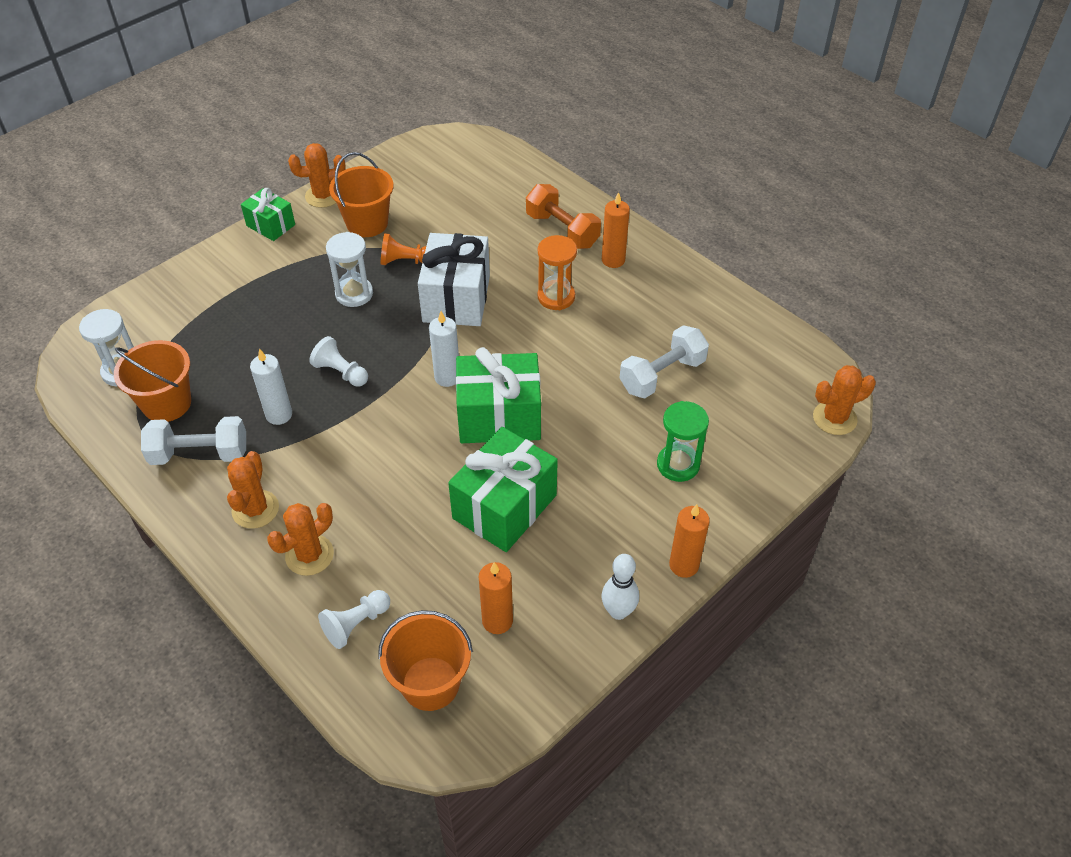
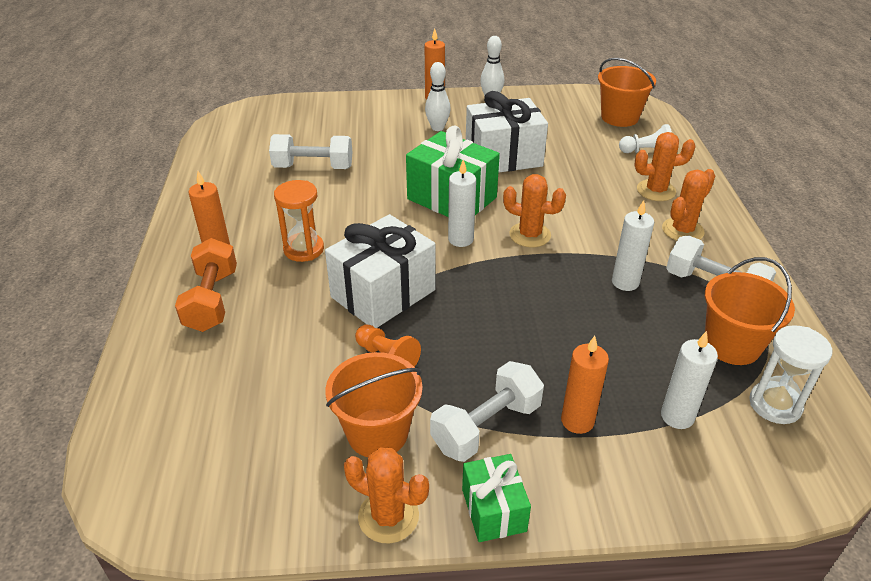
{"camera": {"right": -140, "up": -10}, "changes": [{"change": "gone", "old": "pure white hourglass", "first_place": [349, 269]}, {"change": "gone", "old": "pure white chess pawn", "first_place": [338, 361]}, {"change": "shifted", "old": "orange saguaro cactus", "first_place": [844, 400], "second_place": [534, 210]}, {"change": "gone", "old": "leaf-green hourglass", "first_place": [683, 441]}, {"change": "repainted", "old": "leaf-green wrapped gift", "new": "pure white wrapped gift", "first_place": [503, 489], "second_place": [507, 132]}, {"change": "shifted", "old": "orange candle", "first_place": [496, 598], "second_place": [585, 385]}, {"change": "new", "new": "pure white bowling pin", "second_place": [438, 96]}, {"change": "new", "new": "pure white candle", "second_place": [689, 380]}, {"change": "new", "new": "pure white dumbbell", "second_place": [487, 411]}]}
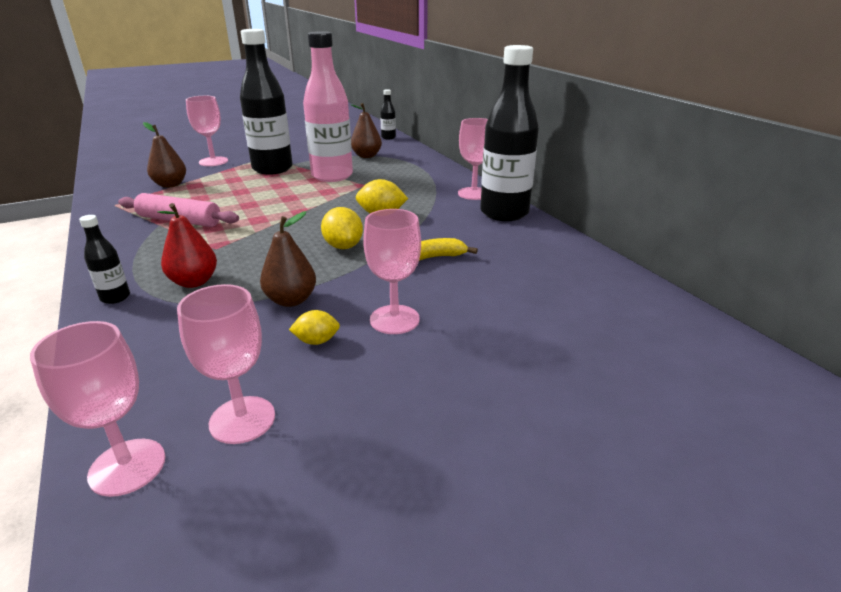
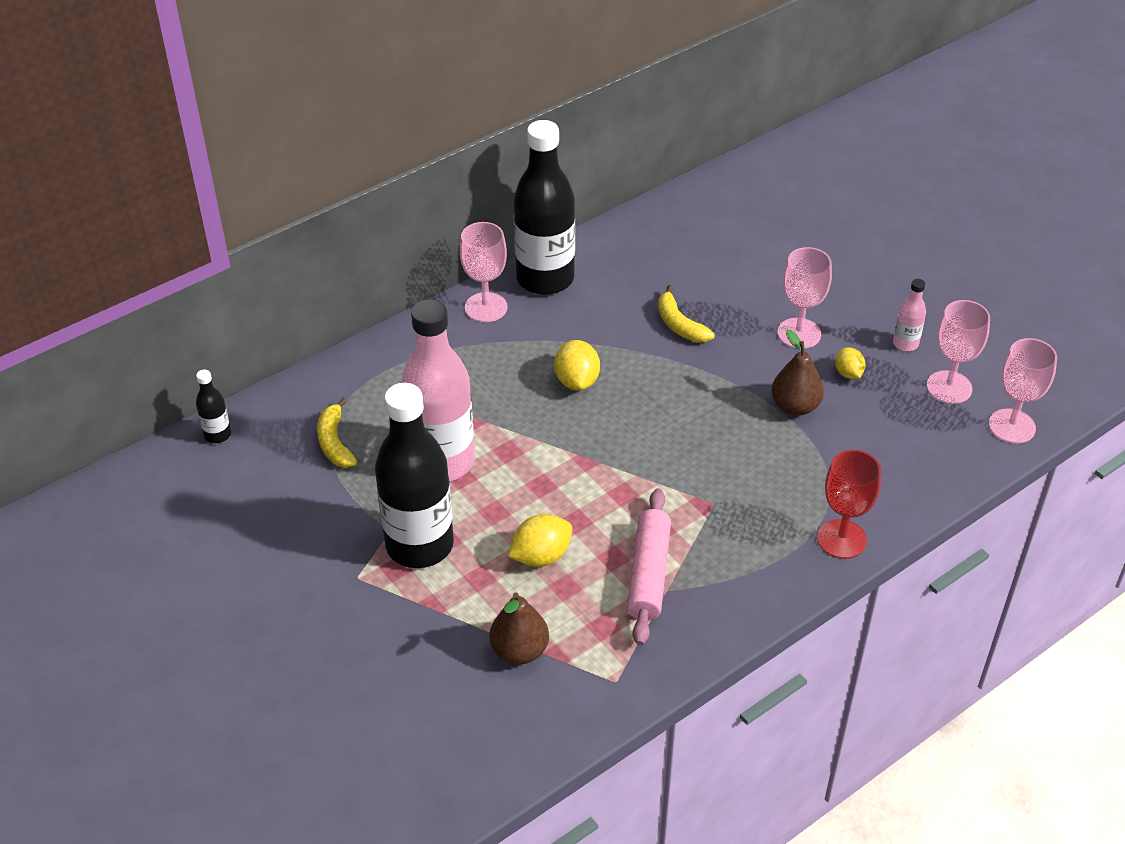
{"camera": {"right": -100, "up": 15}, "changes": [{"change": "gone", "old": "rosy wine glass", "first_place": [207, 131]}, {"change": "swapped", "old": "russet pear", "new": "yellow toy banana", "first_place": [366, 130], "second_place": [337, 433]}, {"change": "gone", "old": "crimson pear", "first_place": [187, 245]}, {"change": "shifted", "old": "yellow citrus fruit", "first_place": [342, 228], "second_place": [540, 540]}, {"change": "swapped", "old": "black flask", "new": "crimson wine glass", "first_place": [104, 259], "second_place": [849, 504]}, {"change": "new", "new": "rosy flask", "second_place": [909, 315]}]}
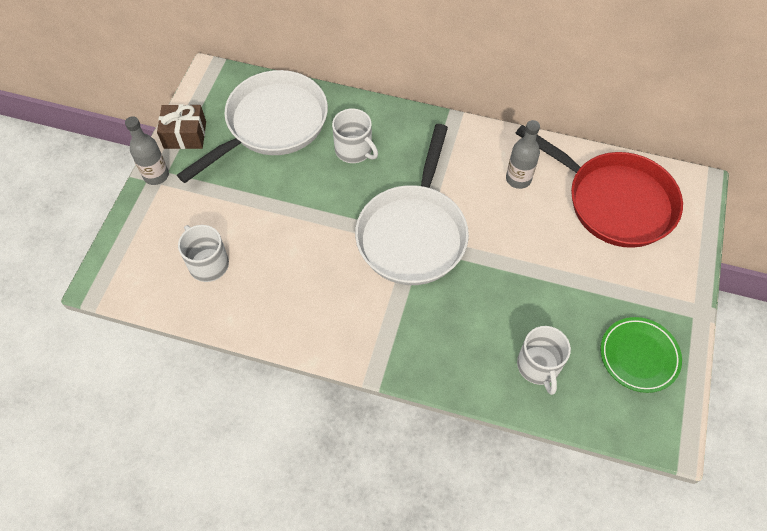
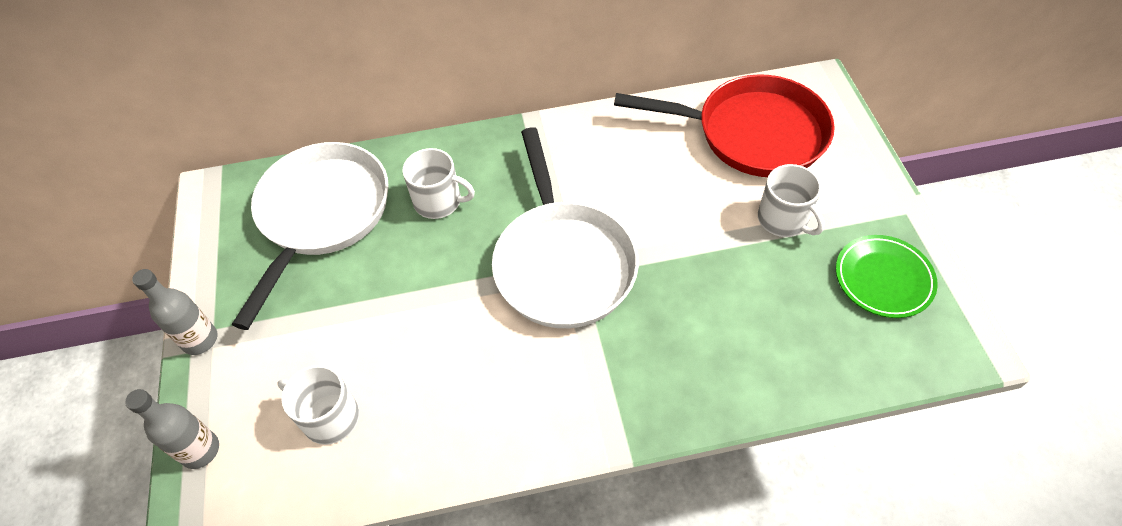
{"camera": {"right": -25, "up": -5}, "changes": [{"change": "gone", "old": "russet wrapped gift", "first_place": [181, 126]}, {"change": "shifted", "old": "grey flask", "first_place": [523, 154], "second_place": [172, 429]}, {"change": "shifted", "old": "pure white tea mug", "first_place": [544, 360], "second_place": [791, 200]}]}
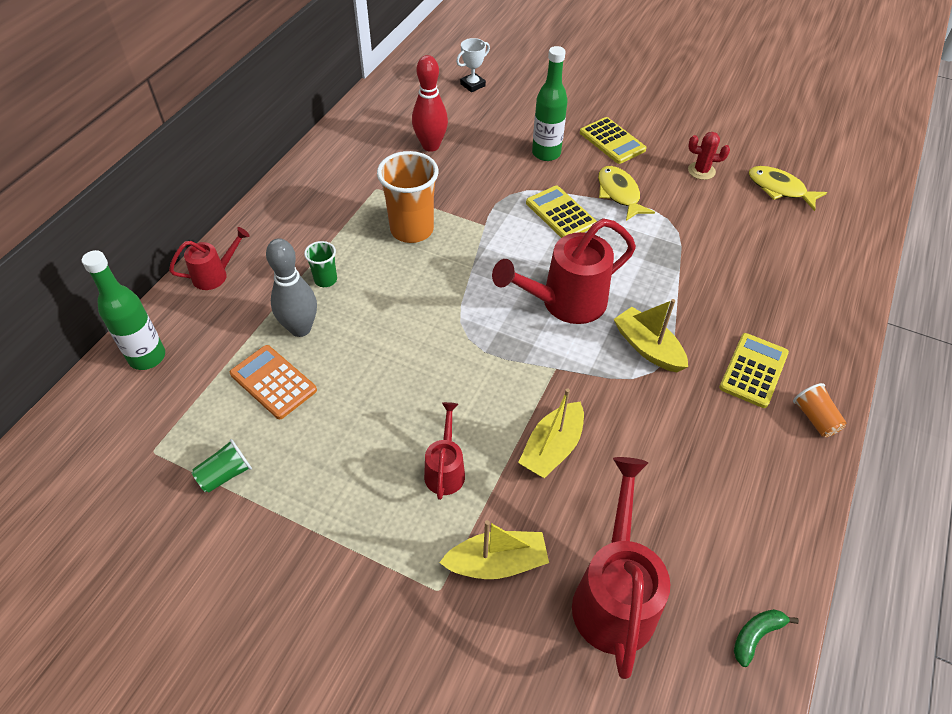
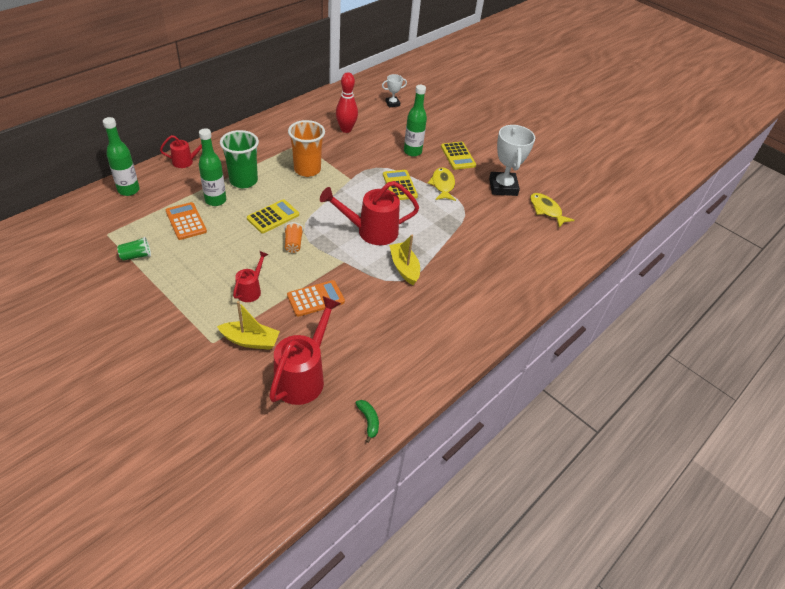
{"camera": {"right": 15, "up": -5}, "changes": [{"change": "swapped", "old": "crimson saguaro cactus", "new": "pure white trophy", "first_place": [709, 156], "second_place": [512, 160]}, {"change": "swapped", "old": "grey bowling pin", "new": "leaf-green flask", "first_place": [291, 287], "second_place": [212, 167]}, {"change": "scaled", "old": "leaf-green cup", "first_place": [320, 264], "second_place": [239, 159], "factor": 2.0}, {"change": "shifted", "old": "yellow pocket calculator", "first_place": [754, 370], "second_place": [273, 216]}, {"change": "shifted", "old": "orange cup", "first_place": [819, 410], "second_place": [294, 237]}, {"change": "swapped", "old": "yellow sailboat", "new": "orange pocket calculator", "first_place": [551, 433], "second_place": [316, 298]}, {"change": "rotated", "old": "leaf-green toy banana", "first_place": [766, 638], "second_place": [367, 421], "degrees": 90}]}
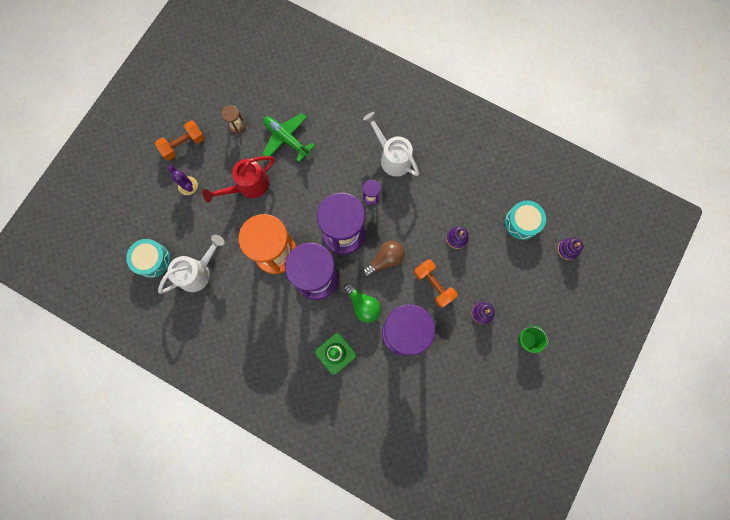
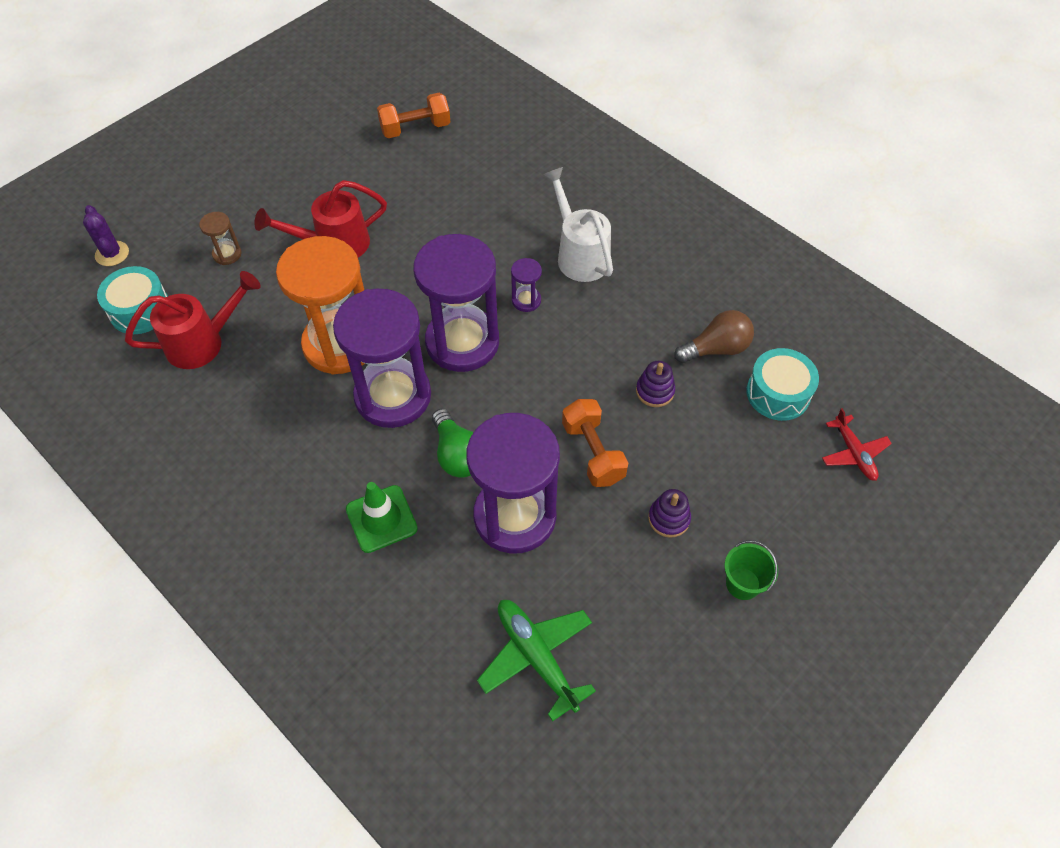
{"camera": {"right": 15, "up": -20}, "changes": [{"change": "shifted", "old": "russet hourglass", "first_place": [233, 119], "second_place": [220, 238]}, {"change": "shifted", "old": "leaf-green toy plane", "first_place": [288, 137], "second_place": [536, 661]}, {"change": "shifted", "old": "orange dumbbell", "first_place": [180, 141], "second_place": [413, 115]}, {"change": "shifted", "old": "royal purple saguaro cactus", "first_place": [183, 180], "second_place": [106, 235]}, {"change": "repainted", "old": "pure white watering pot", "new": "crimson watering pot", "first_place": [191, 264], "second_place": [193, 320]}, {"change": "swapped", "old": "royal purple stacking rings", "new": "crimson toy plane", "first_place": [570, 249], "second_place": [857, 444]}, {"change": "shifted", "old": "russet light bulb", "first_place": [384, 259], "second_place": [714, 336]}]}
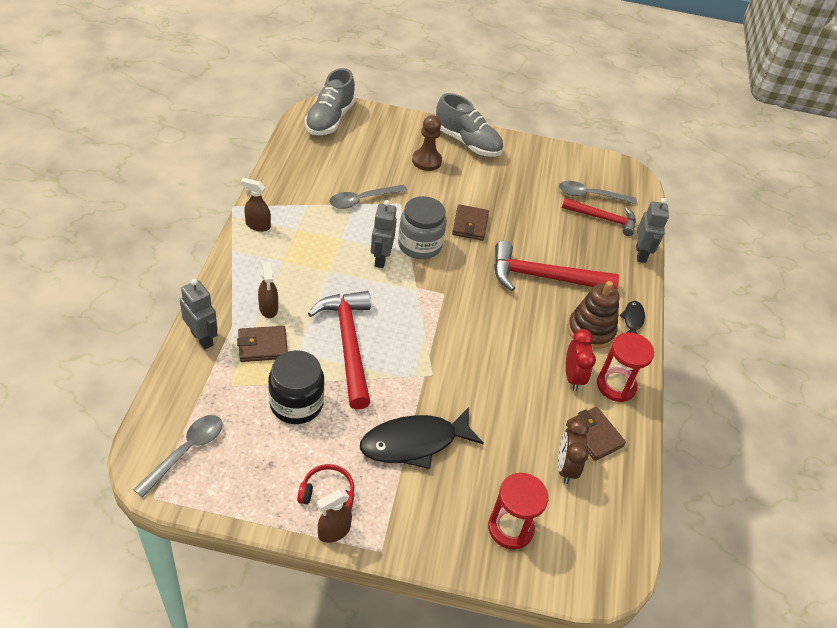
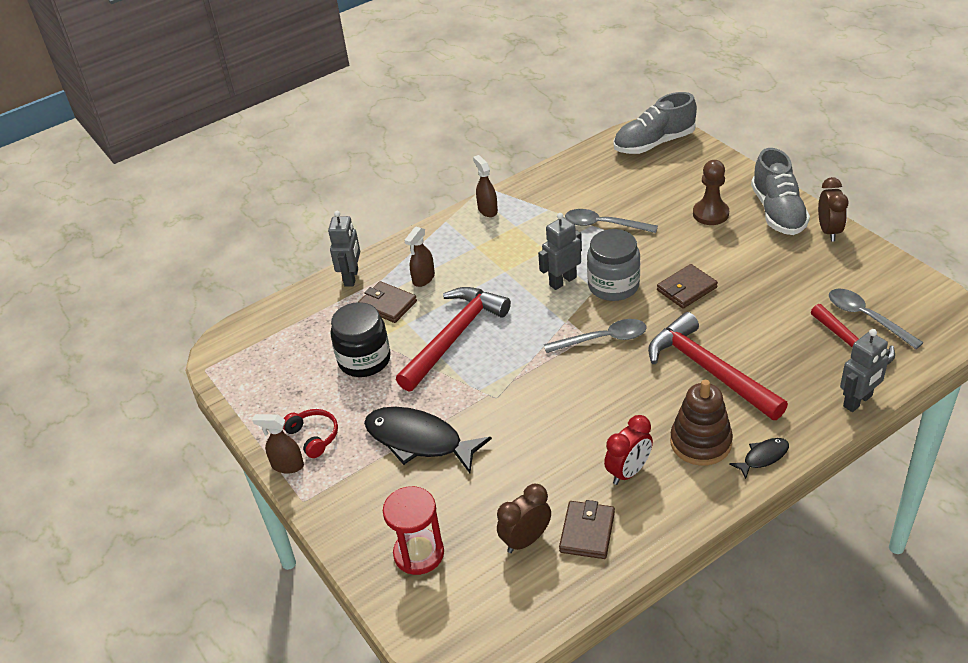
{"camera": {"right": 55, "up": -5}, "changes": [{"change": "gone", "old": "crimson hourglass", "first_place": [625, 367]}, {"change": "shifted", "old": "grey spoon", "first_place": [178, 456], "second_place": [595, 336]}, {"change": "new", "new": "russet bedside clock", "second_place": [833, 209]}]}
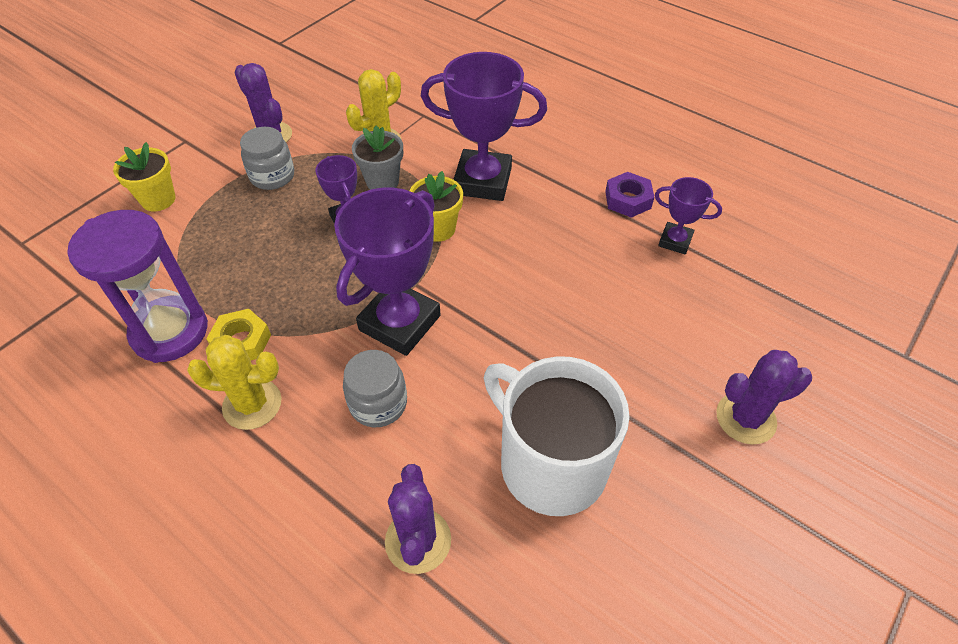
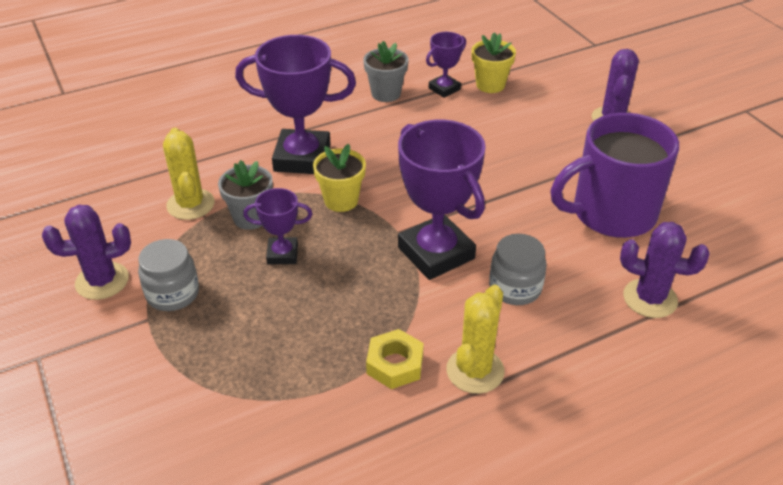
{"camera": {"right": -65, "up": -10}, "changes": [{"change": "rotated", "old": "royal purple trophy", "first_place": [484, 126], "second_place": [295, 104], "degrees": 60}, {"change": "shifted", "old": "yellow plant pot", "first_place": [144, 176], "second_place": [493, 62]}, {"change": "swapped", "old": "royal purple hex nut", "new": "grey plant pot", "first_place": [629, 195], "second_place": [385, 71]}, {"change": "gone", "old": "royal purple hourglass", "first_place": [137, 286]}, {"change": "repainted", "old": "pure white tea mug", "new": "royal purple tea mug", "first_place": [557, 436], "second_place": [614, 175]}]}
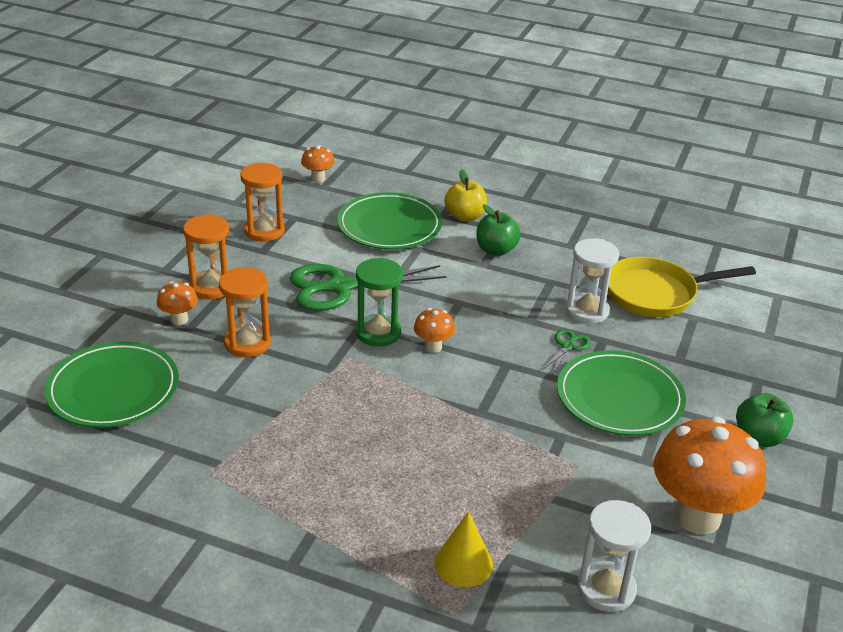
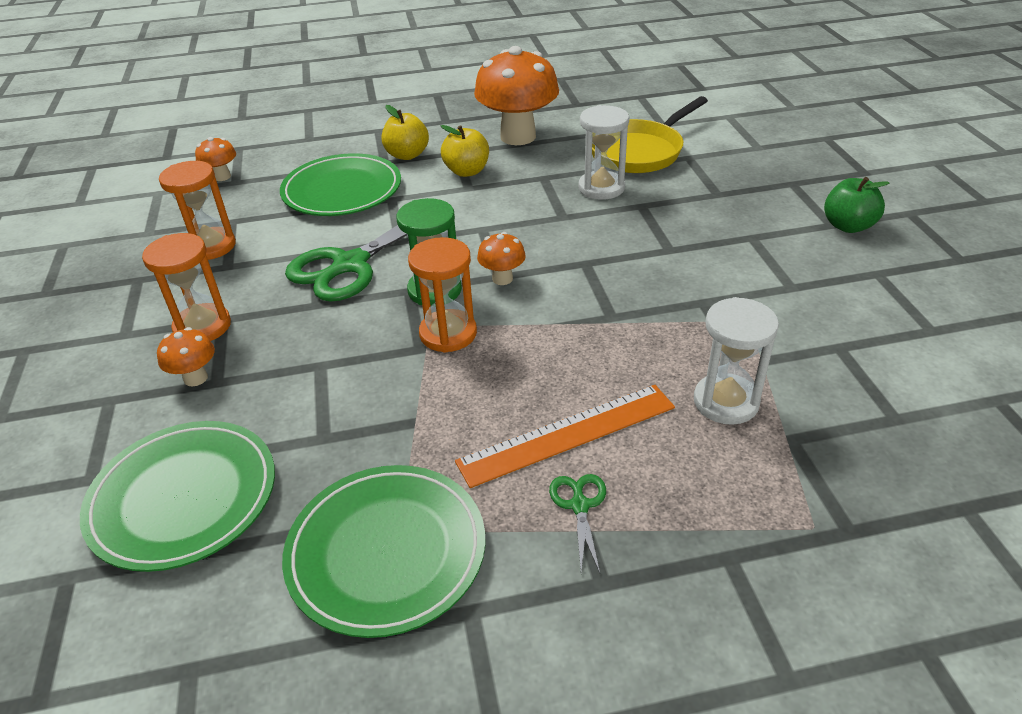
{"camera": {"right": -30, "up": 5}, "changes": [{"change": "repainted", "old": "leaf-green toy apple", "new": "yellow toy apple", "first_place": [498, 230], "second_place": [465, 151]}, {"change": "shifted", "old": "orange hourglass", "first_place": [245, 312], "second_place": [442, 295]}, {"change": "shifted", "old": "leaf-green pair of scissors", "first_place": [565, 351], "second_place": [577, 523]}, {"change": "shifted", "old": "leaf-green dinner plate", "first_place": [621, 393], "second_place": [384, 551]}, {"change": "shifted", "old": "orange mushroom", "first_place": [710, 475], "second_place": [516, 95]}, {"change": "shifted", "old": "pure white hourglass", "first_place": [614, 556], "second_place": [736, 361]}, {"change": "gone", "old": "yellow cone", "first_place": [463, 549]}, {"change": "new", "new": "orange straightedge", "second_place": [565, 436]}]}
